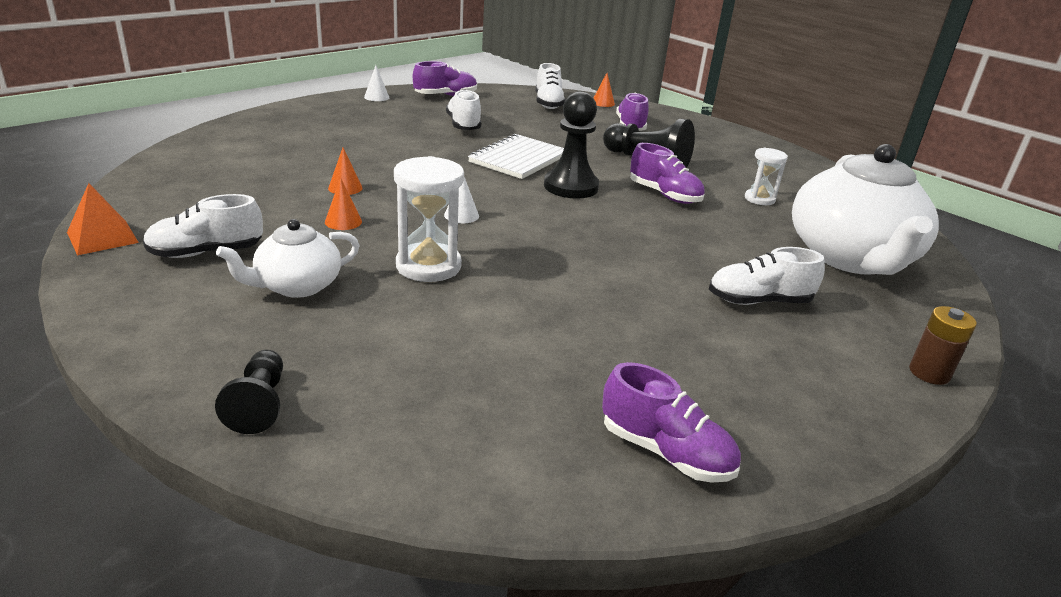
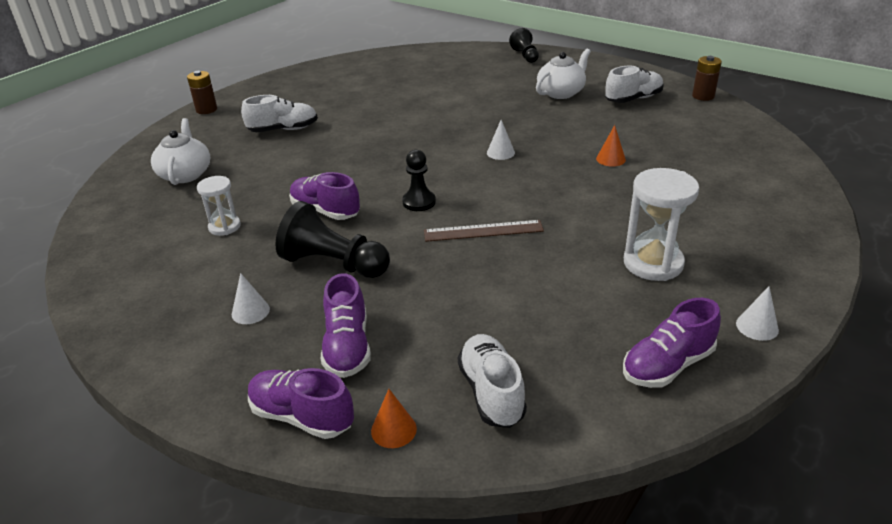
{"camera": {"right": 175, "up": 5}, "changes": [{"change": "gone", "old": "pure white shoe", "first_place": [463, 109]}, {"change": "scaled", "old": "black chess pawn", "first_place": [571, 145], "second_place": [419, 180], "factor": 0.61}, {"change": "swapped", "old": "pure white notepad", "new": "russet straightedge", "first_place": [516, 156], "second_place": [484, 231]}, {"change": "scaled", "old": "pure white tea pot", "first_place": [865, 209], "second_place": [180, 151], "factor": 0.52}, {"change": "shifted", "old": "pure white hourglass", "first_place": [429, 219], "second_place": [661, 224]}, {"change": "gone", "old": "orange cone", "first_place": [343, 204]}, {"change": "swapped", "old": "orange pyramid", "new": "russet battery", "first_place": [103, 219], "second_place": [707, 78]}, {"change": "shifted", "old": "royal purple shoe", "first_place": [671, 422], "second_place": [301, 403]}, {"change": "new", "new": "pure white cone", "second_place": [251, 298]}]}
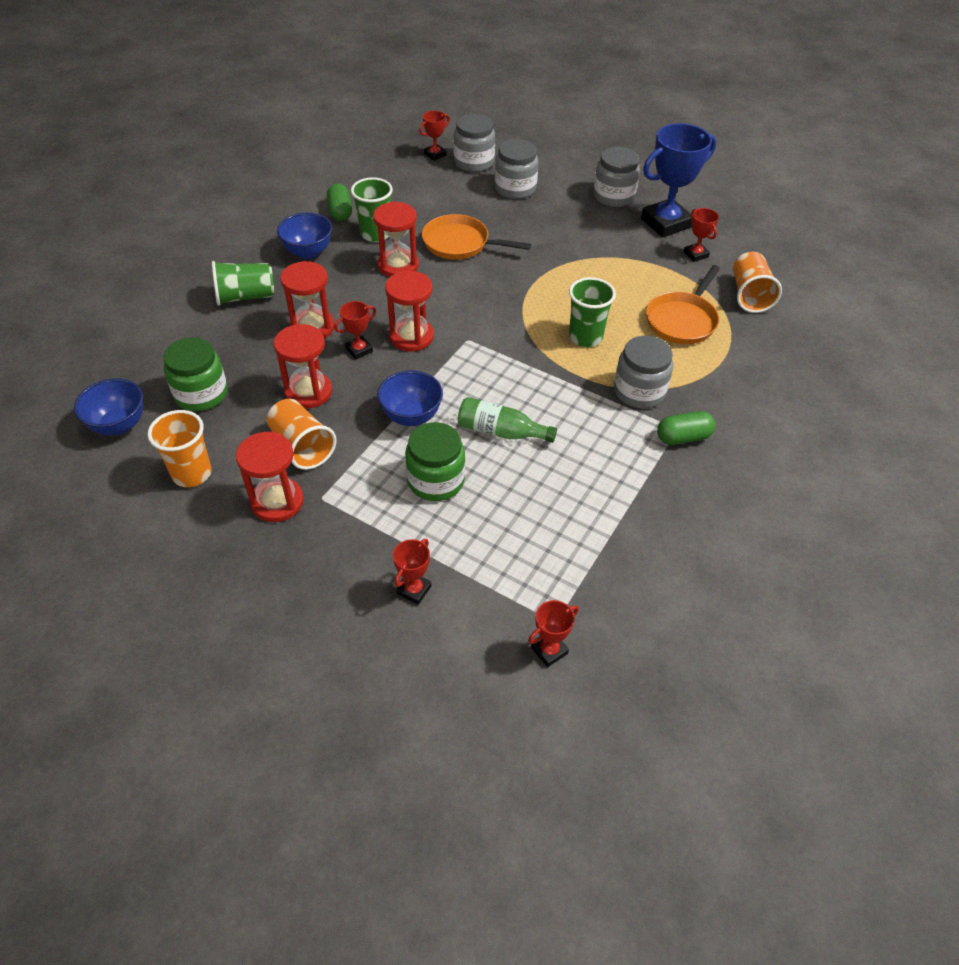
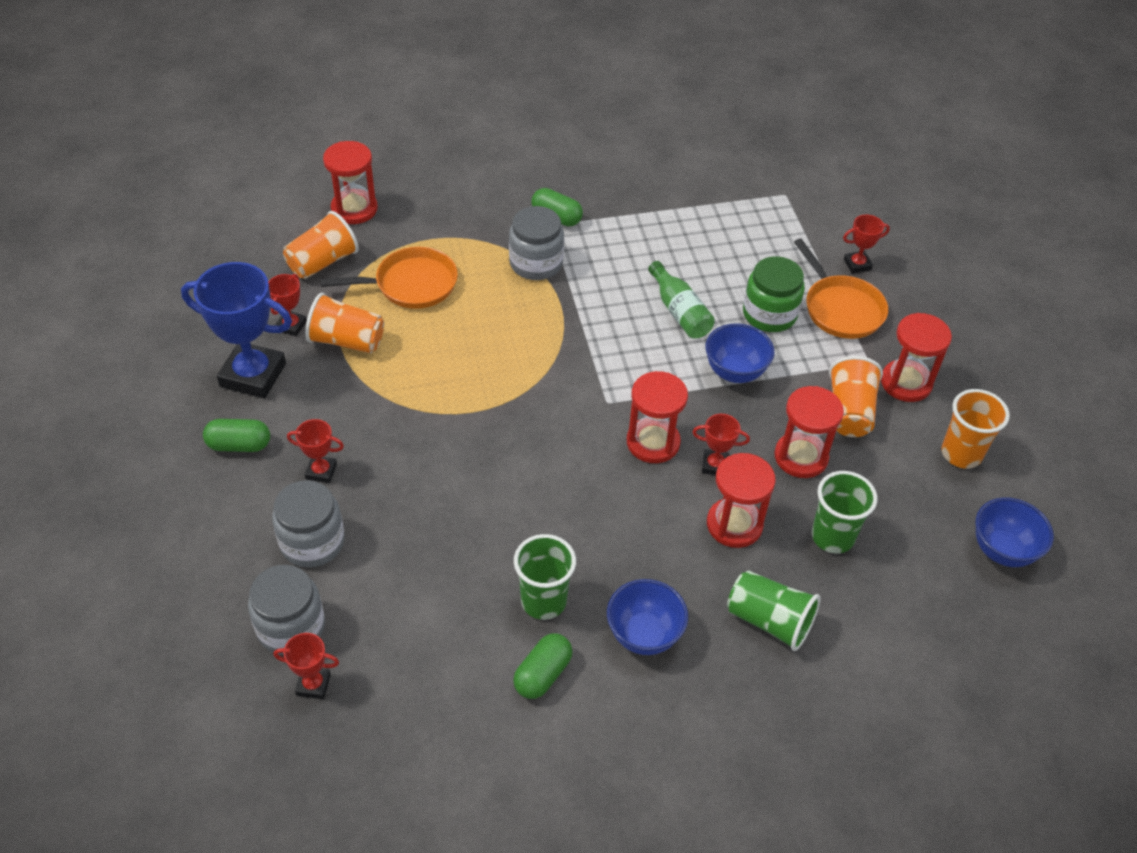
{"camera": {"right": -135, "up": 0}, "changes": [{"change": "swapped", "old": "grey preserve jar", "new": "leaf-green capsule", "first_place": [616, 177], "second_place": [236, 435]}, {"change": "shifted", "old": "crimson hourglass", "first_place": [396, 239], "second_place": [350, 182]}, {"change": "shifted", "old": "orange skillet", "first_place": [476, 237], "second_place": [841, 288]}, {"change": "shifted", "old": "leaf-green cup", "first_place": [592, 312], "second_place": [845, 512]}, {"change": "gone", "old": "leaf-green preserve jar", "first_place": [195, 374]}, {"change": "shifted", "old": "crimson trophy", "first_place": [553, 633], "second_place": [315, 451]}, {"change": "new", "new": "orange cup", "second_place": [344, 323]}]}
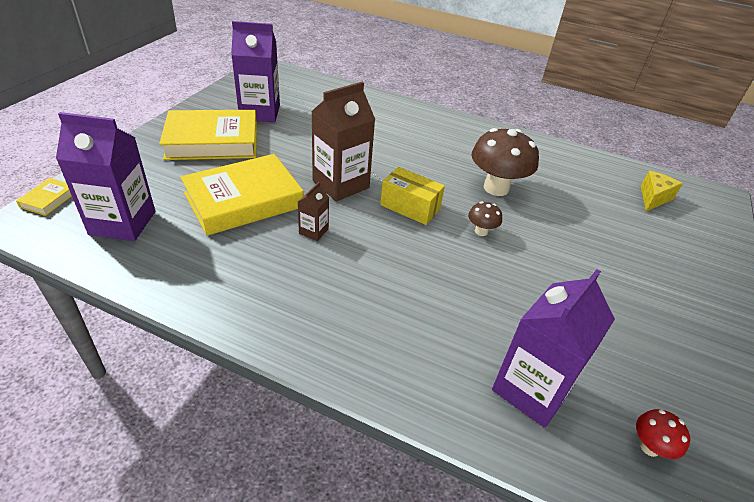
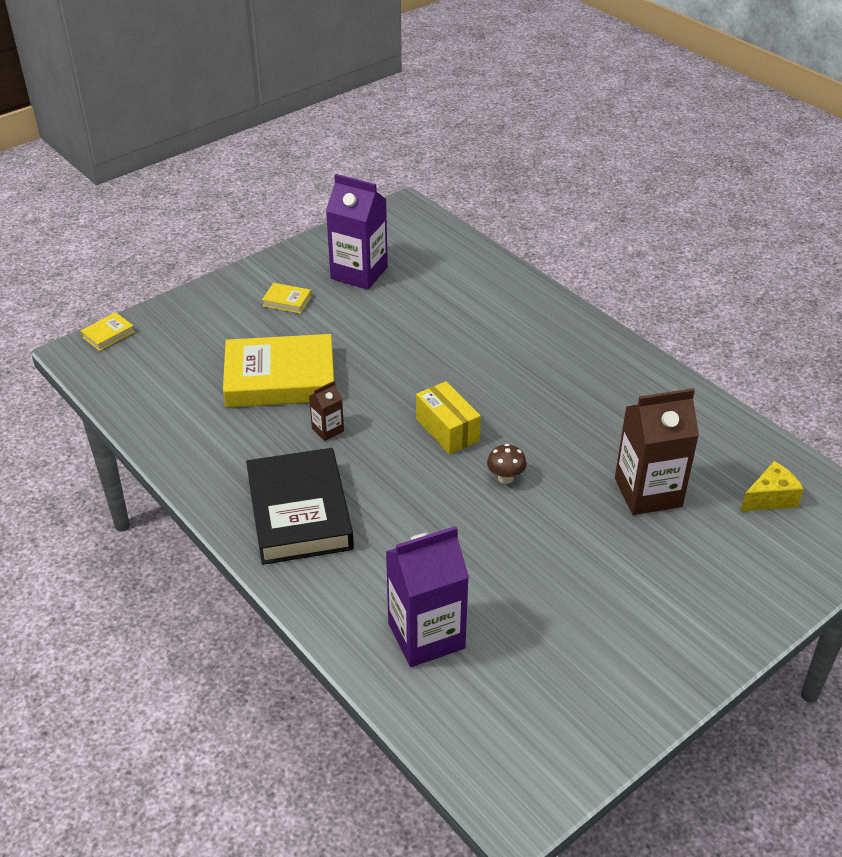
{"camera": {"right": 30, "up": 0}, "changes": [{"change": "shifted", "old": "russet carton", "first_place": [343, 141], "second_place": [657, 451]}, {"change": "scaled", "old": "yellow book", "first_place": [208, 135], "second_place": [286, 298], "factor": 0.41}, {"change": "gone", "old": "royal purple carton", "first_place": [105, 176]}, {"change": "gone", "old": "russet mushroom", "first_place": [505, 162]}, {"change": "gone", "old": "crimson mushroom", "first_place": [663, 434]}, {"change": "new", "new": "black book", "second_place": [300, 506]}]}
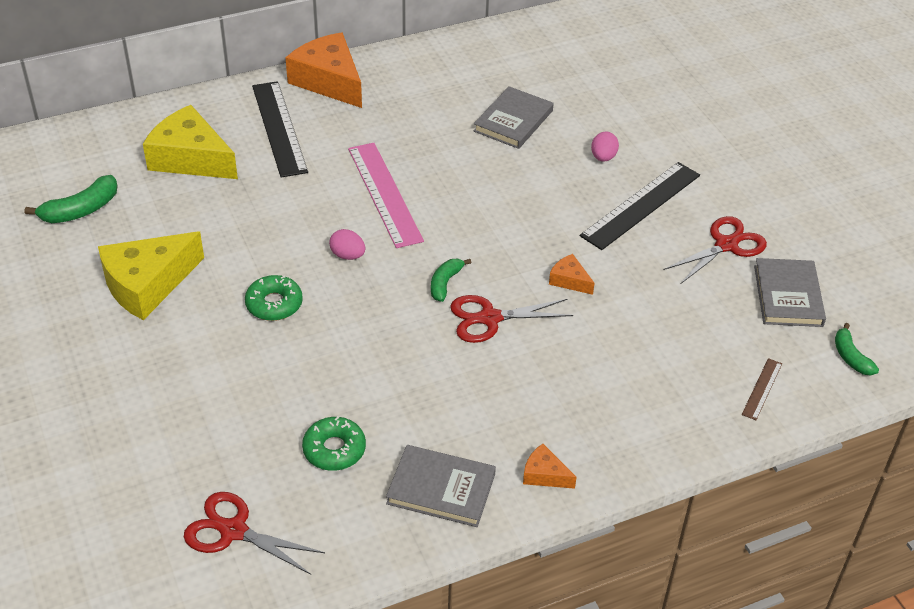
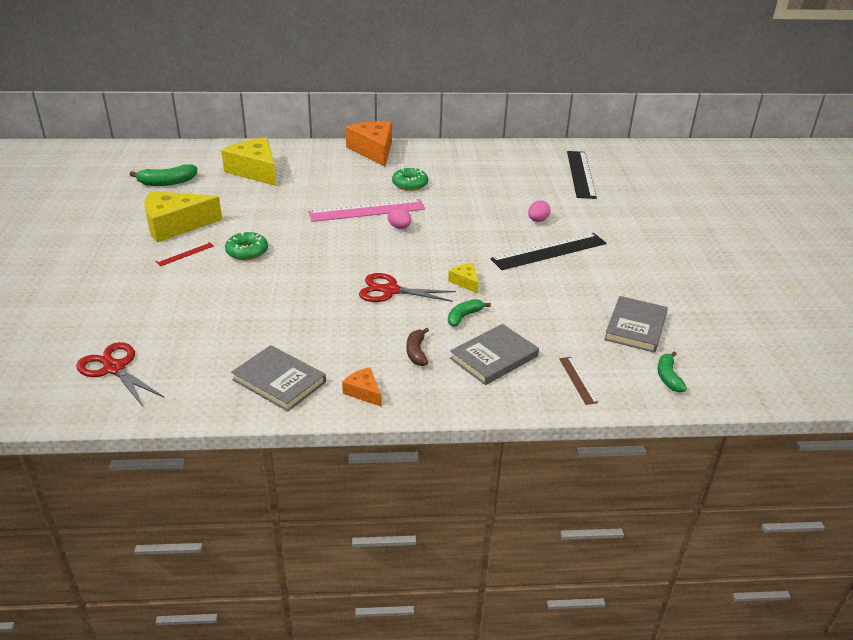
{"camera": {"right": 20, "up": -10}, "changes": [{"change": "shifted", "old": "black straightedge", "first_place": [280, 129], "second_place": [582, 175]}, {"change": "shifted", "old": "grey book", "first_place": [514, 117], "second_place": [494, 354]}, {"change": "rotated", "old": "rosy straightedge", "first_place": [386, 195], "second_place": [366, 210], "degrees": 75}, {"change": "gone", "old": "crimson pair of scissors", "first_place": [715, 250]}, {"change": "shifted", "old": "rosy egg shape", "first_place": [347, 244], "second_place": [399, 218]}, {"change": "repainted", "old": "orange cheese wedge", "new": "yellow cheese wedge", "first_place": [572, 274], "second_place": [463, 278]}, {"change": "shifted", "old": "leaf-green toy banana", "first_place": [451, 280], "second_place": [469, 313]}, {"change": "rotated", "old": "russet straightedge", "first_place": [762, 389], "second_place": [578, 381], "degrees": -60}, {"change": "shifted", "old": "leaf-green donut", "first_place": [334, 443], "second_place": [410, 179]}, {"change": "new", "new": "crimson straightedge", "second_place": [184, 254]}, {"change": "new", "new": "russet toy banana", "second_place": [417, 347]}]}
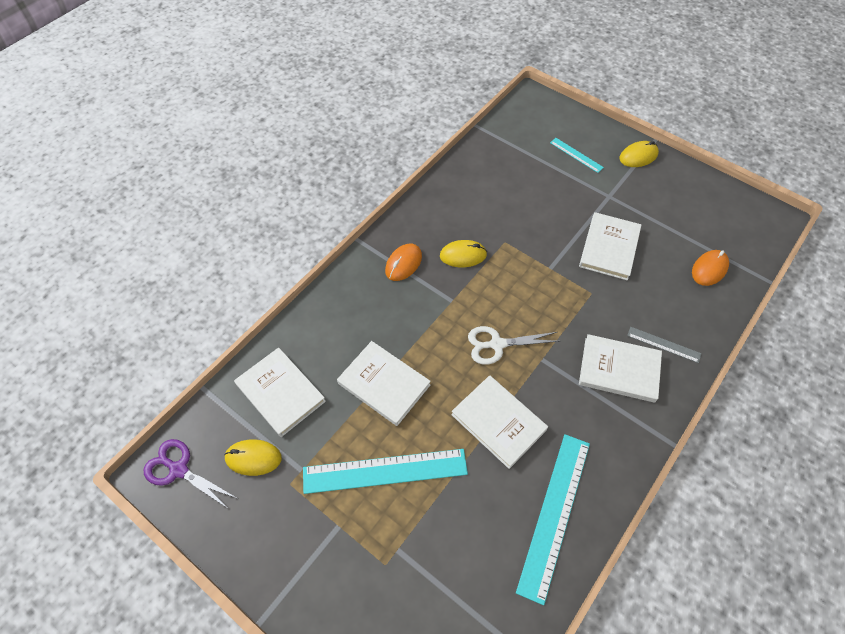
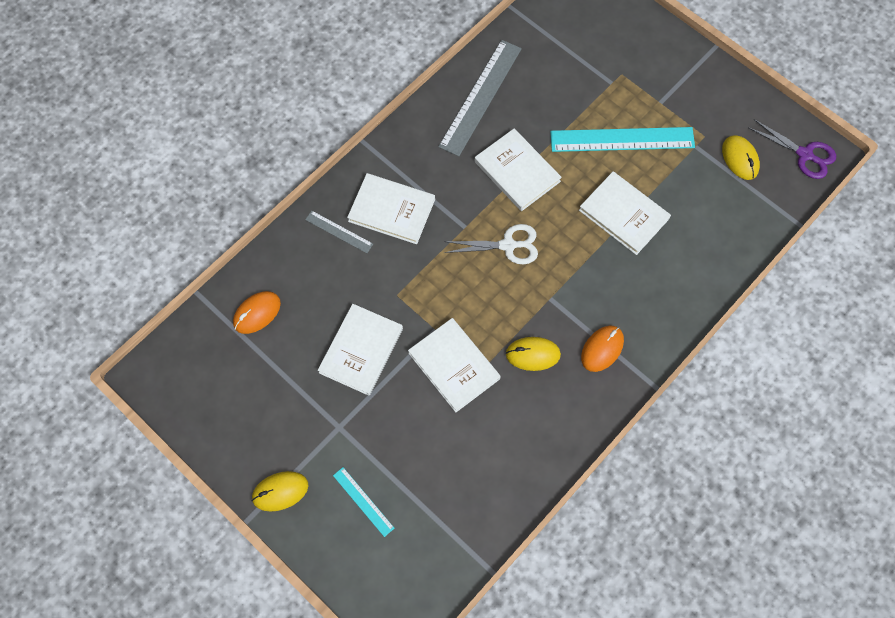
{"camera": {"right": -175, "up": 10}, "changes": [{"change": "shifted", "old": "pure white book", "first_place": [280, 392], "second_place": [454, 365]}, {"change": "repainted", "old": "turquoise straightedge", "new": "grey straightedge", "first_place": [553, 519], "second_place": [480, 98]}, {"change": "rotated", "old": "yellow mouse", "first_place": [253, 457], "second_place": [741, 157], "degrees": 60}]}
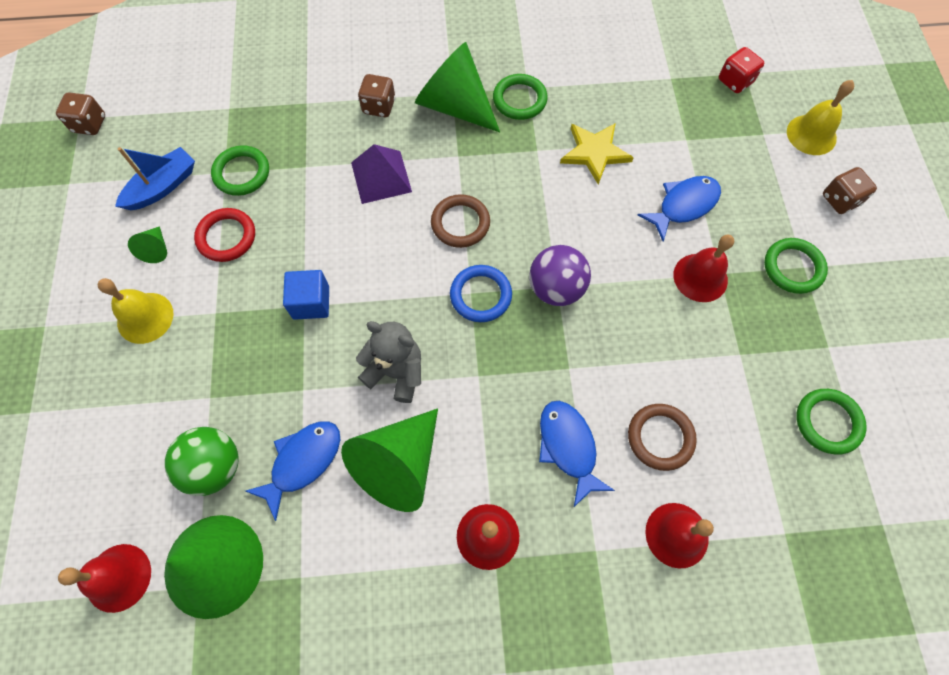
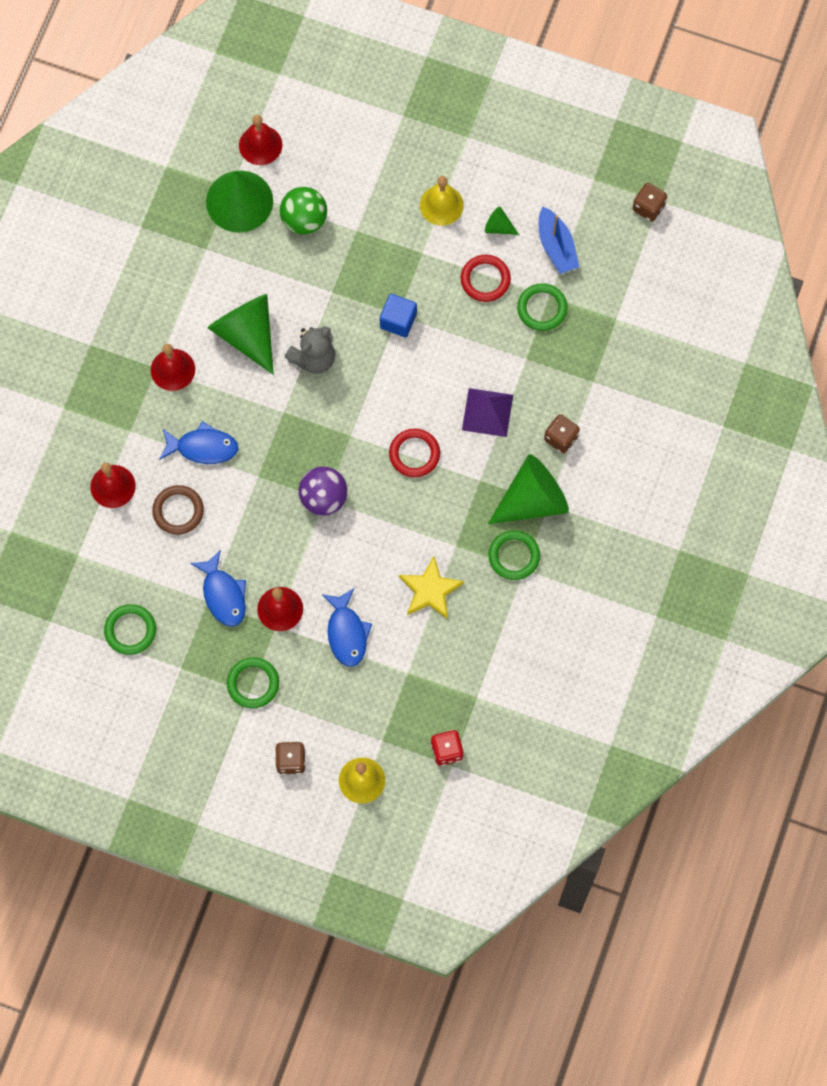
{"camera": {"right": 115, "up": 5}, "changes": [{"change": "repainted", "old": "russet ring", "new": "crimson ring", "first_place": [460, 221], "second_place": [414, 452]}, {"change": "gone", "old": "blue ring", "first_place": [481, 293]}, {"change": "shifted", "old": "blue toy fish", "first_place": [292, 471], "second_place": [218, 588]}]}
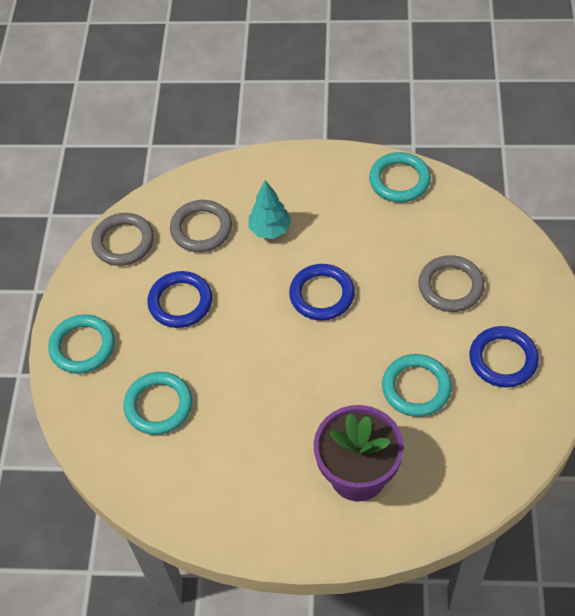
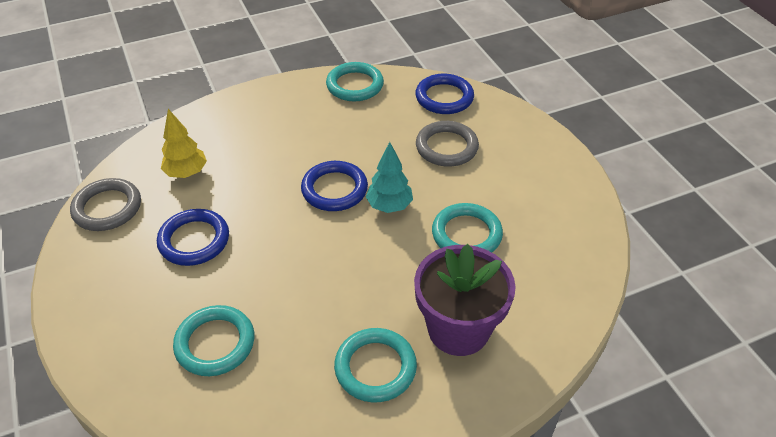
{"camera": {"right": -30, "up": -10}, "changes": [{"change": "shifted", "old": "turquoise tree", "first_place": [269, 209], "second_place": [389, 177]}, {"change": "swapped", "old": "grey ring", "new": "yellow tree", "first_place": [201, 226], "second_place": [184, 143]}, {"change": "shifted", "old": "turquoise ring", "first_place": [81, 344], "second_place": [375, 365]}, {"change": "shifted", "old": "blue ring", "first_place": [504, 356], "second_place": [444, 94]}]}
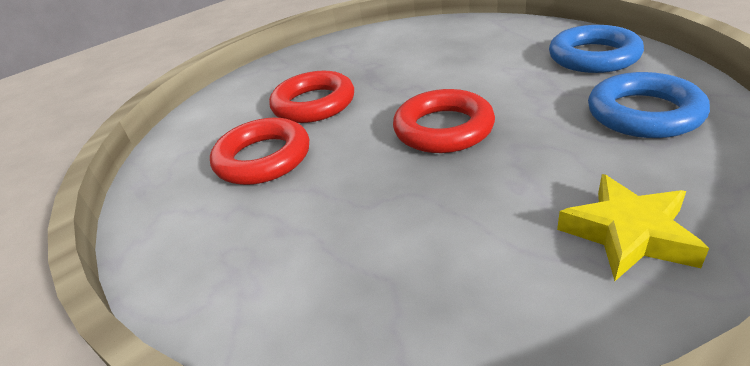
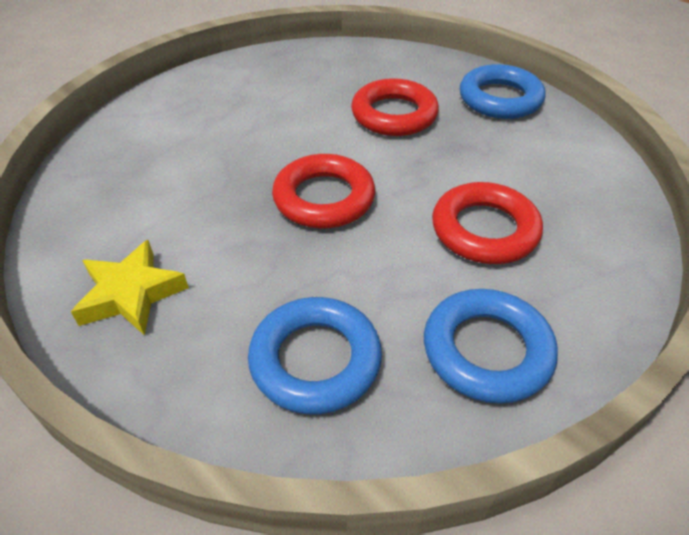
{"camera": {"right": 80, "up": 10}, "changes": [{"change": "shifted", "old": "crimson ring", "first_place": [259, 151], "second_place": [487, 223]}, {"change": "new", "new": "blue ring", "second_place": [503, 91]}]}
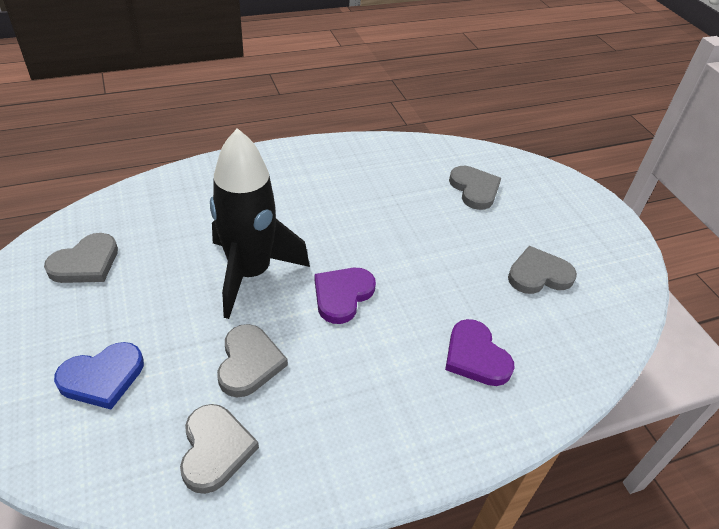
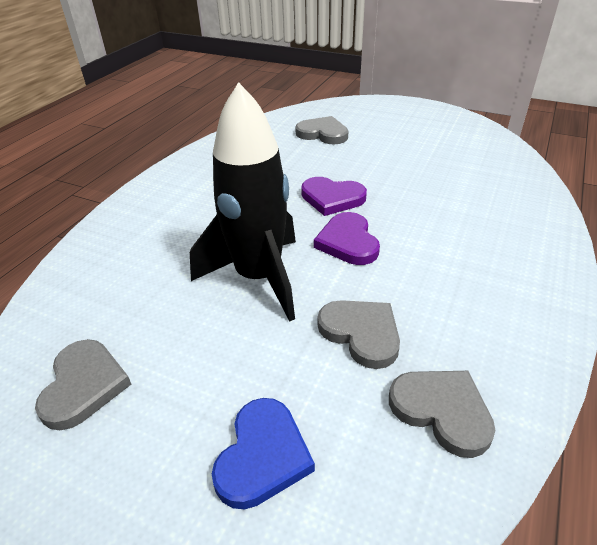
{"camera": {"right": -40, "up": -5}, "changes": [{"change": "gone", "old": "grey heart", "first_place": [542, 270]}, {"change": "shifted", "old": "royal purple heart", "first_place": [480, 352], "second_place": [334, 196]}]}
